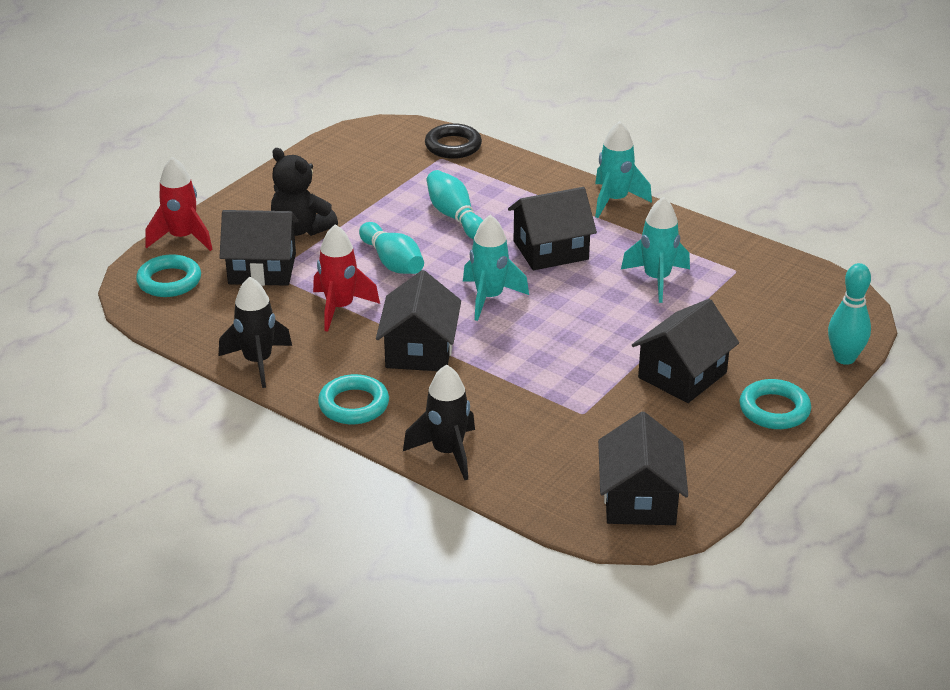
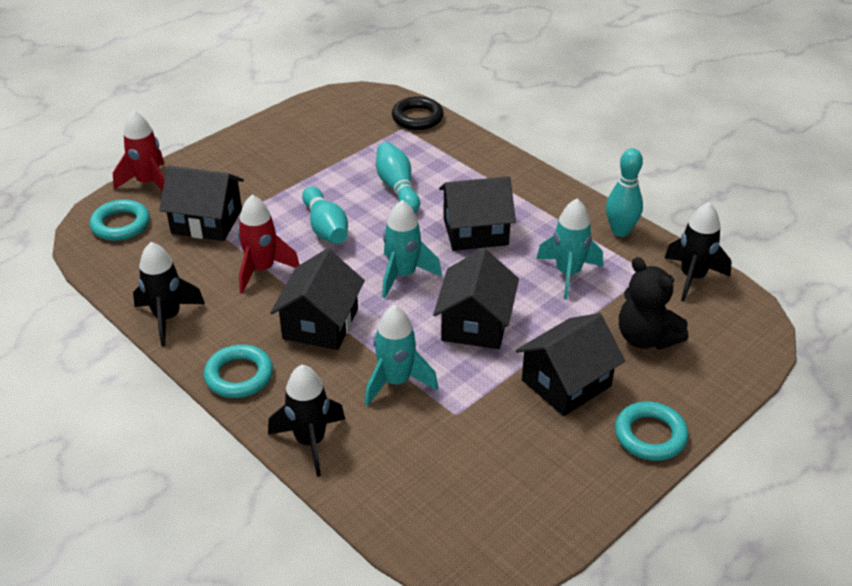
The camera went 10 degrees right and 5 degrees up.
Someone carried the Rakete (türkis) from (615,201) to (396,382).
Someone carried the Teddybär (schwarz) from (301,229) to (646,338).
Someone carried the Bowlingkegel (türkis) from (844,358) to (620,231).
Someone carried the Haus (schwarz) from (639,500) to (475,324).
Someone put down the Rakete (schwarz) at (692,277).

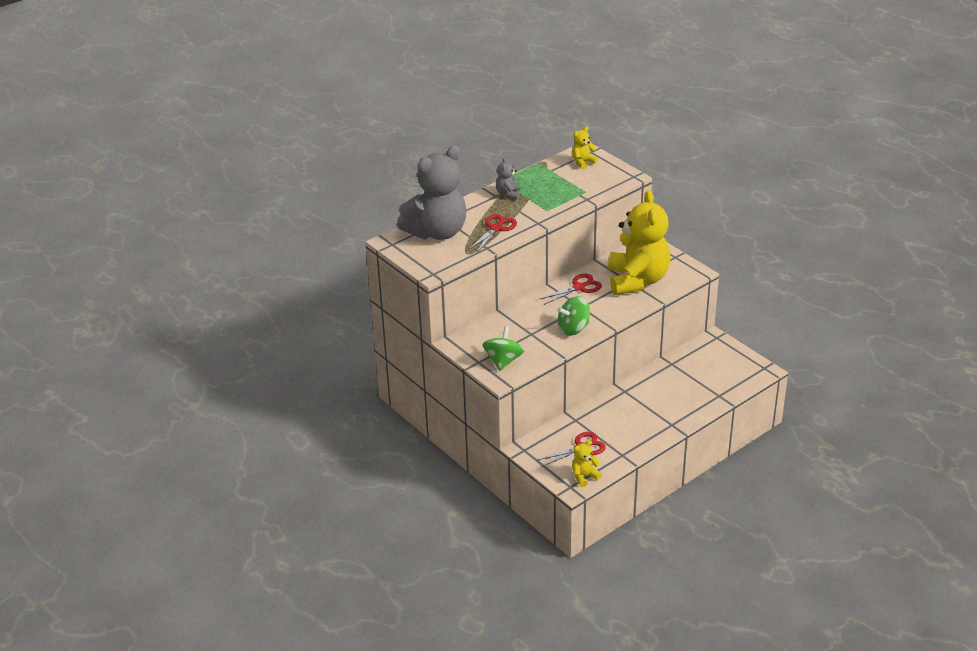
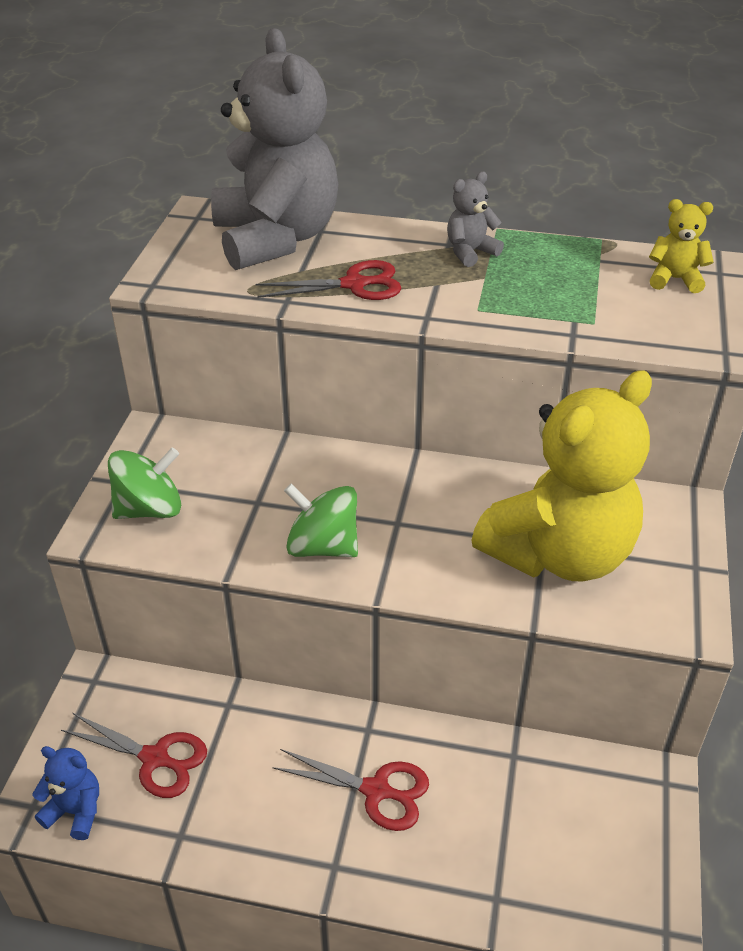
The camera went 50 degrees right and 5 degrees up.
Someone rotated the Teddybär (grau) at (437,232) by 120 degrees counterclockwise.
Someone carried the Schere (rot) from (579,287) to (376,790).
Someone repainted the Teddybär (gelb) at (584,476), which became the Teddybär (blau) at (75,811).

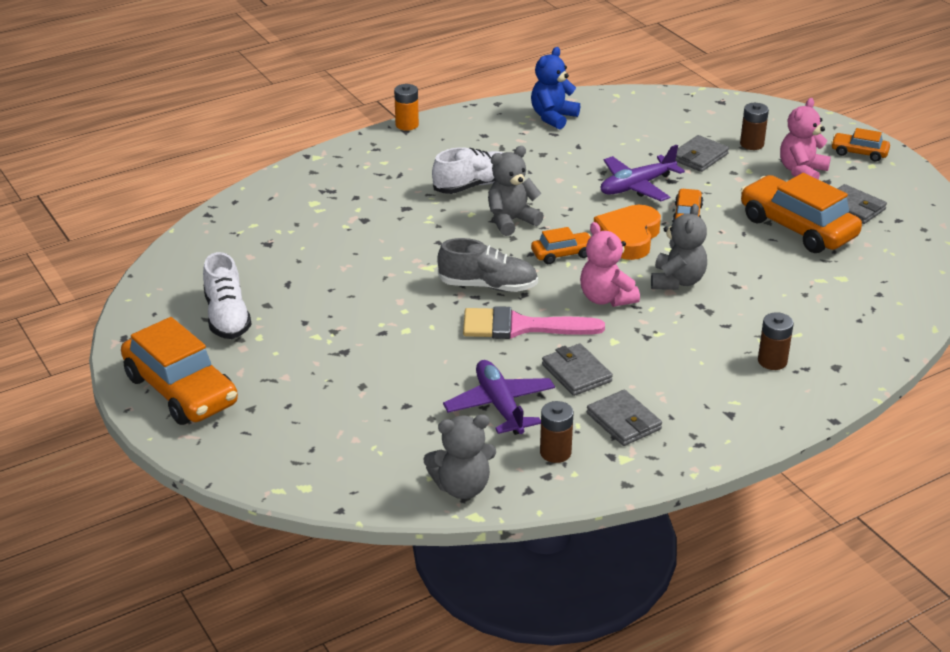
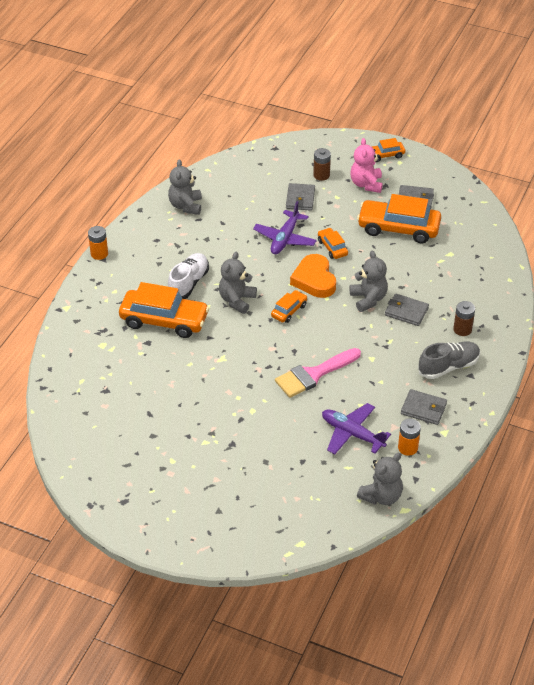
The camera went 35 degrees left and 10 degrees up.
Someone repainted the Teddybär (blau) at (553,117), which became the Teddybär (grau) at (186,206).
Someone took away the Teddybär (rosa) at (606,298).
Someone carried the Schuh (grau) from (488,286) to (448,367).
Someone took away the Schuh (weiß) at (227,317).
Someone carried the Auto (orange) from (181,390) to (164,320).
Someone carried the Geldbörse (grau) from (576,373) to (406,311).
Someone repainted the Batterie (braun) at (555,452), which became the Batterie (orange) at (407,448).

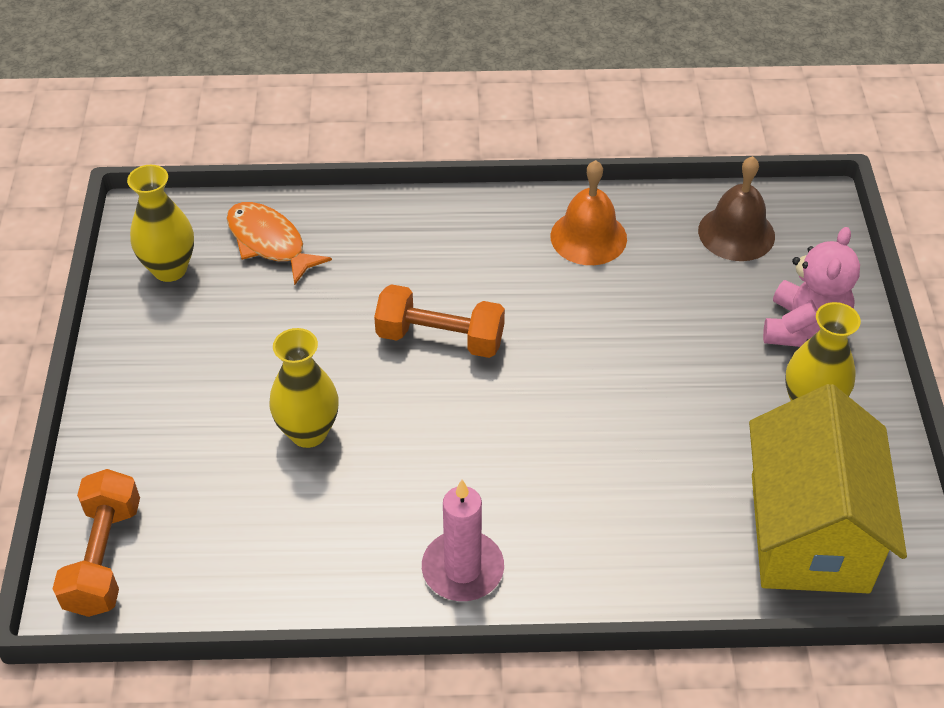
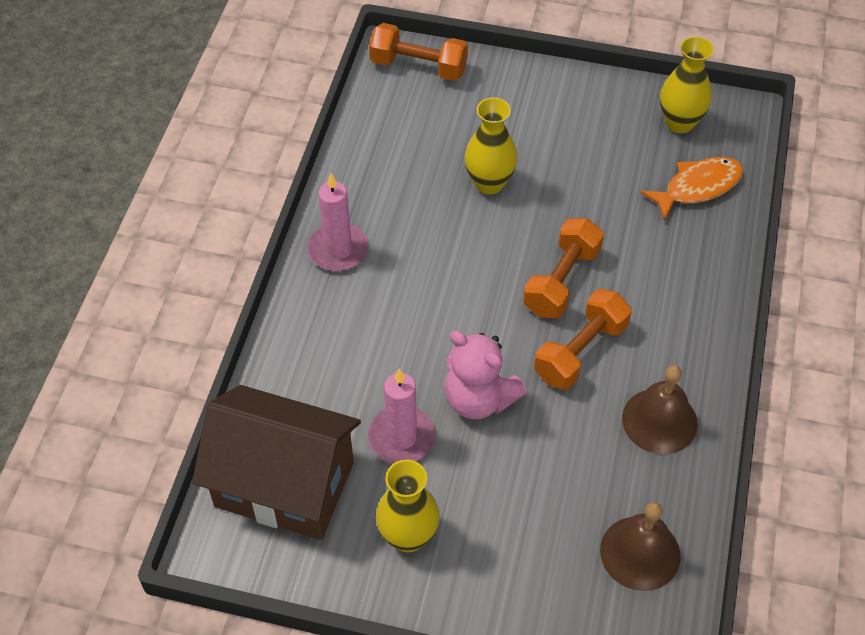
The camera went 105 degrees right and 5 degrees up.
Someone repainted the Glocke (orange) at (588,237), which became the Glocke (braun) at (659,421).
Someone carried the Teddybär (rosa) from (803,328) to (479,399).
Someone repainted the Haus (gelb) at (809,532), which became the Haus (braun) at (284,484).
Someone put down the Hantel (orange) at (580,351).
Someone put down the Kerze (rosa) at (401,437).

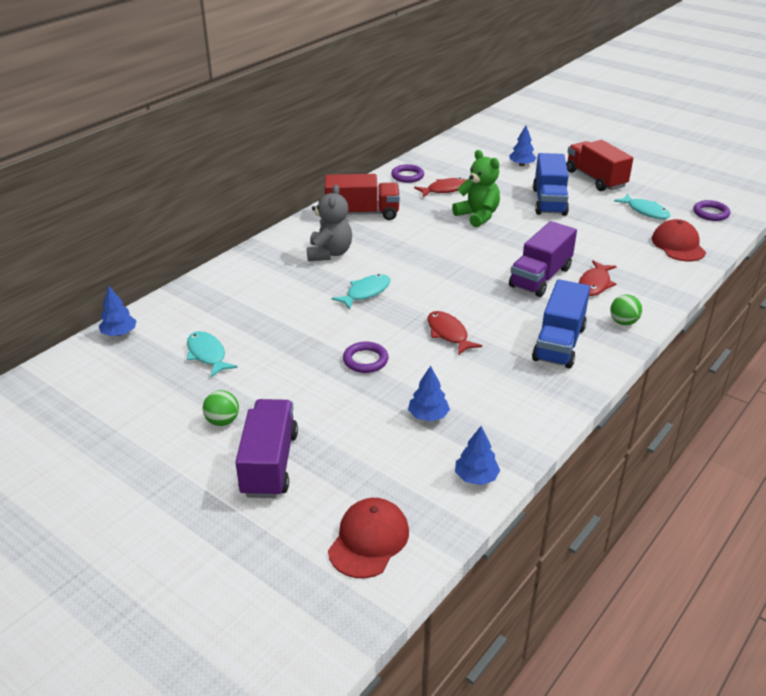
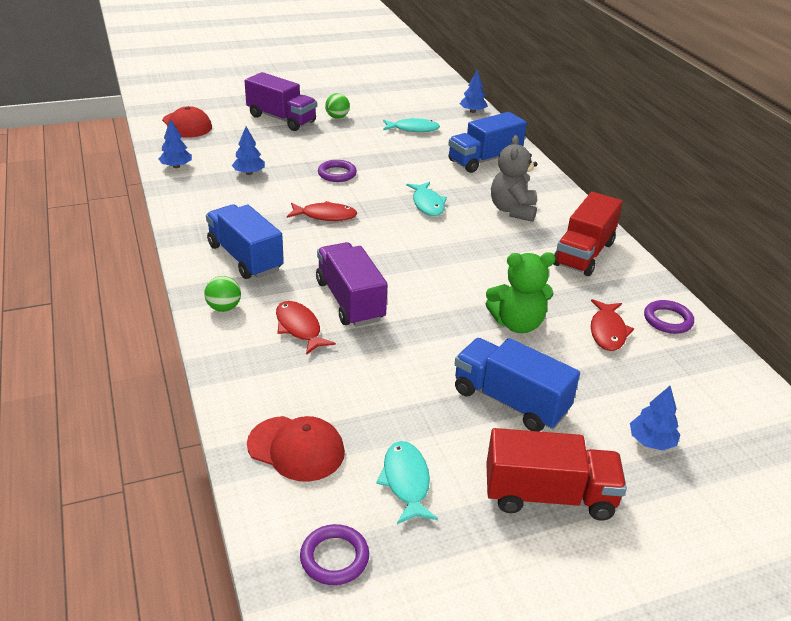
The camera went 120 degrees right and 0 degrees up.
Someone rotated the Teddybär (grau) at (329,253) by 60 degrees clockwise.
Someone rotated the Fisch (türkis) at (645,211) by 90 degrees clockwise.
Someone put down the Lastwagen (blau) at (484,160).

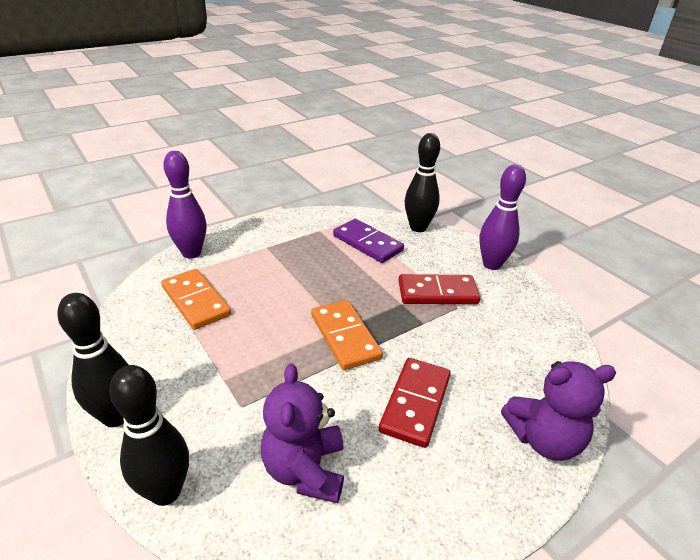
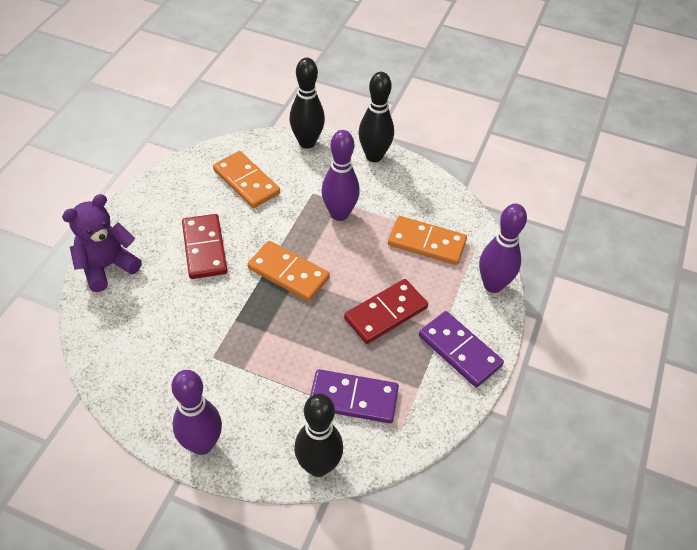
The camera went 145 degrees right and 15 degrees up.
Someone carried the Dominostein (rot) from (437,292) to (386,313).
Someone swapped the Teddybär (lila) at (305,470) for the Dominostein (orange) at (246,182).
Someone put down the Bowlingkegel (lila) at (339,214).
Someone put down the Dominostein (lila) at (459,350).

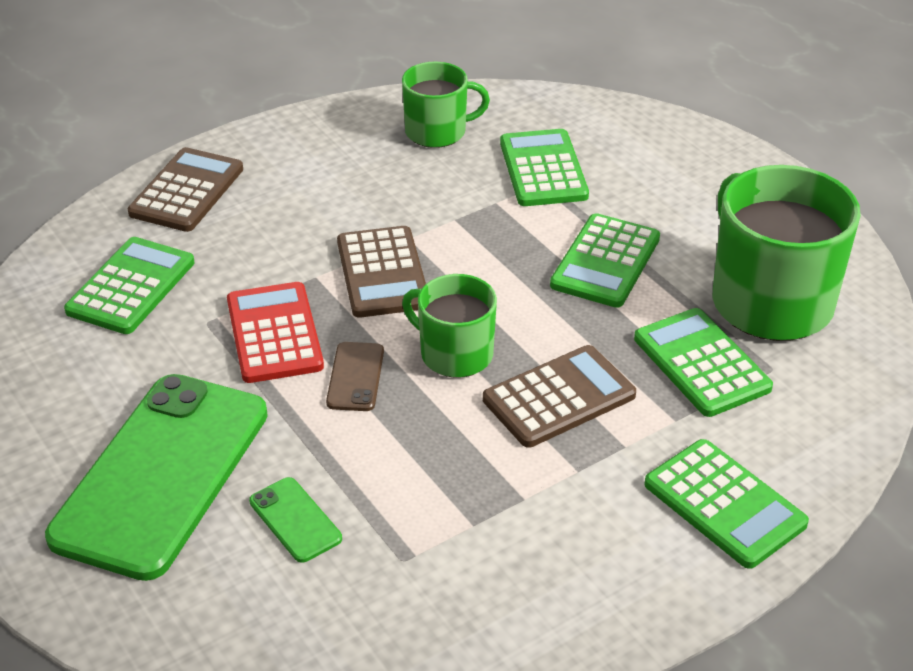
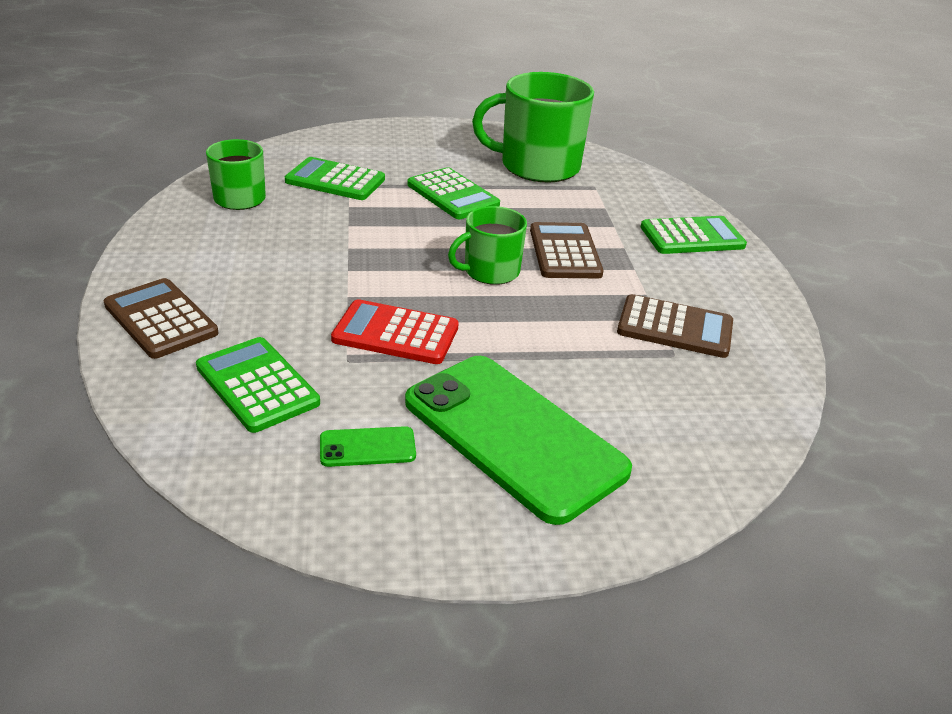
The camera went 65 degrees left and 5 degrees down.
Someone carried the Taschenrechner (braun) from (382,273) to (675,328).
Someone took away the Taschenrechner (grün) at (701,363).
Someone took away the Handy (braun) at (355,377).
Someone carried the Handy (grün) from (295,520) to (367,447).

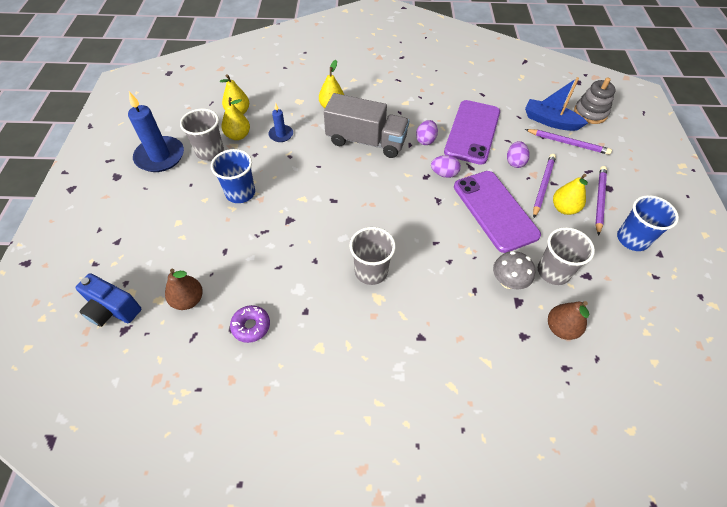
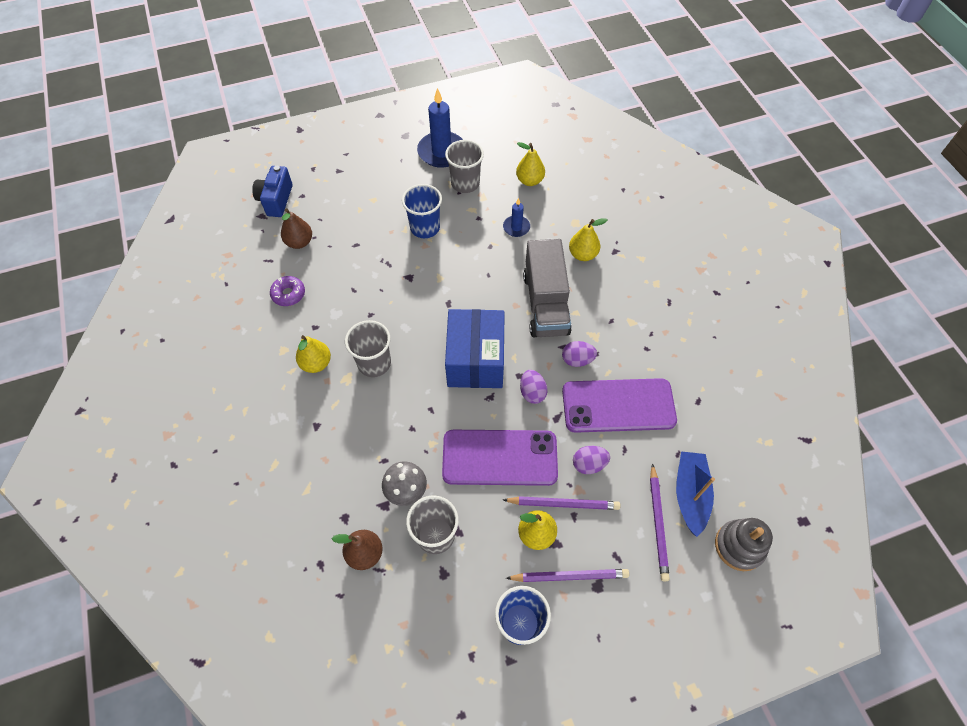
The camera went 70 degrees right and 5 degrees up.
Someone carried the Birne (gelb) from (238,135) to (316,363).
Someone rotated the Handy (lila) at (495,210) by 45 degrees clockwise.
Someone put down the Schachtel (blau) at (475,360).

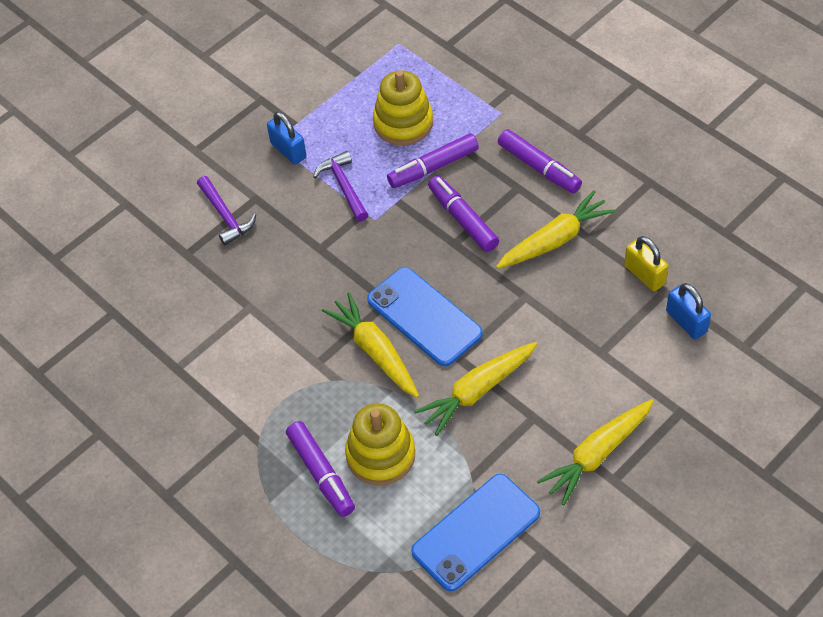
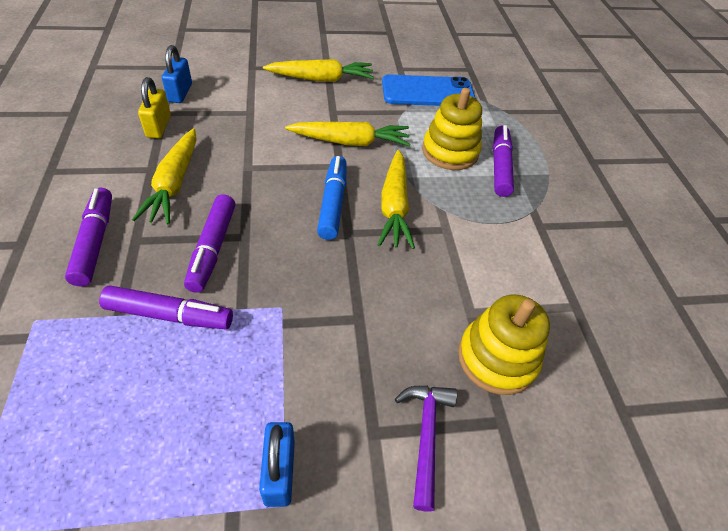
The camera went 150 degrees left and 5 degrees down.
Someone carried the Stapelspielzeug (gelb) from (403,123) to (497,358).
Someone took away the Hammer (lila) at (343,186).
Someone rotated the Karotte (gelb) at (555,240) by 90 degrees counterclockwise.
Someone swapped the Handy (blau) at (424,317) for the Filzstift (blau) at (333,203).

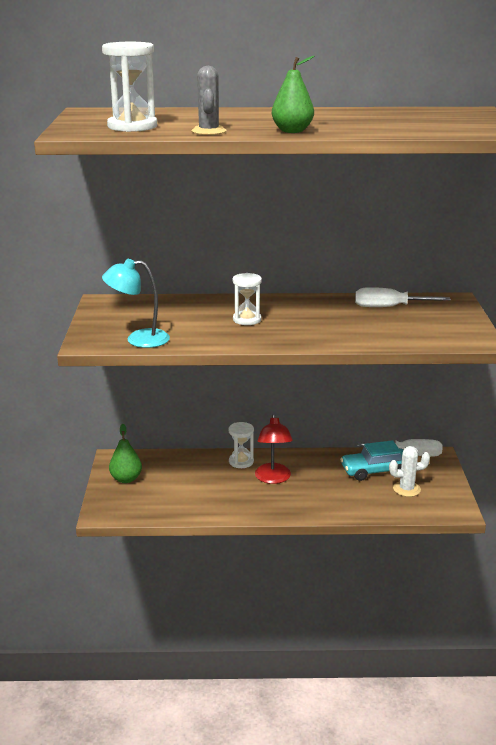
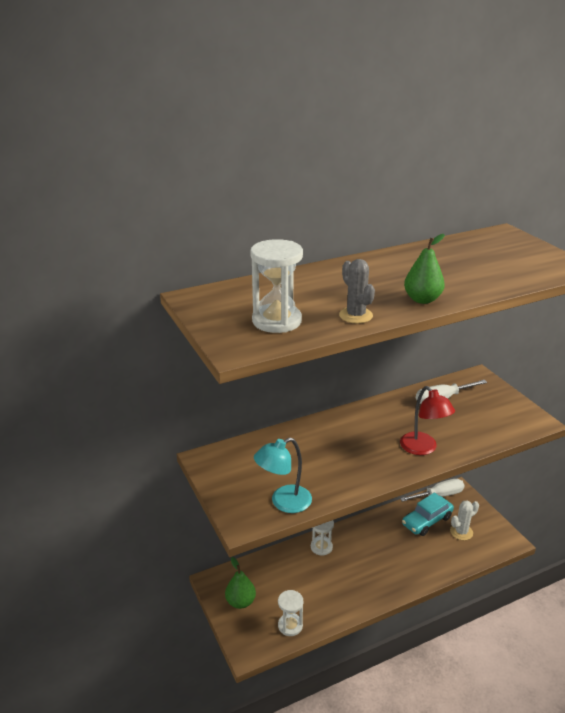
The camera went 25 degrees left and 5 degrees up.
Someone carried the Sanduhr (weiß) from (247,319) to (290,625).
Someone carried the Lampe (rot) from (273,478) to (423,448).

